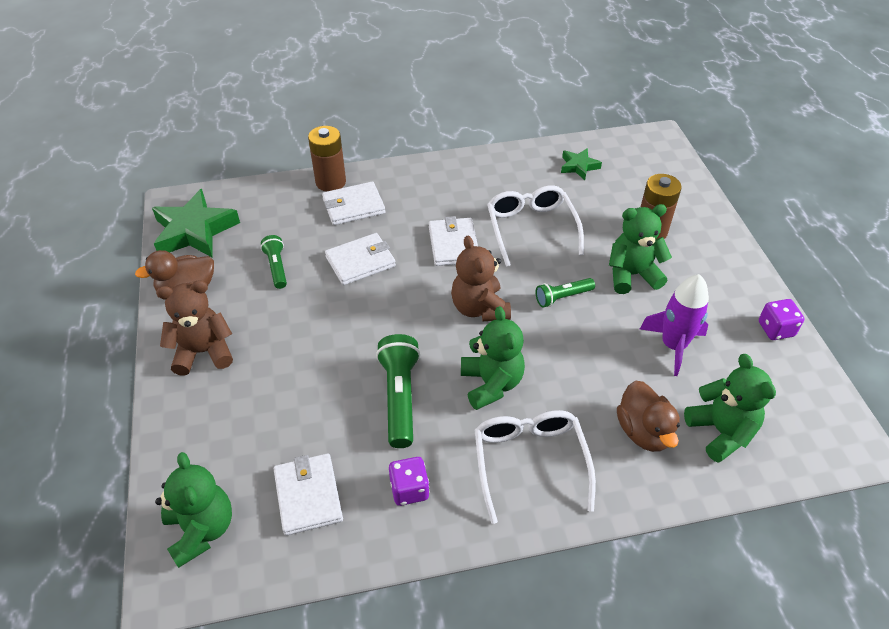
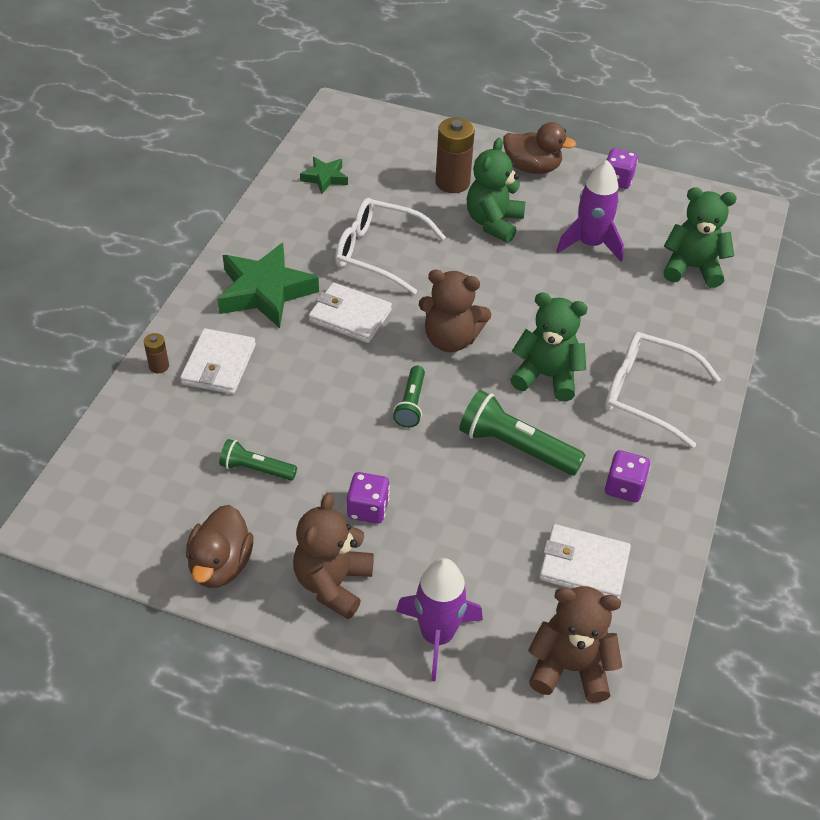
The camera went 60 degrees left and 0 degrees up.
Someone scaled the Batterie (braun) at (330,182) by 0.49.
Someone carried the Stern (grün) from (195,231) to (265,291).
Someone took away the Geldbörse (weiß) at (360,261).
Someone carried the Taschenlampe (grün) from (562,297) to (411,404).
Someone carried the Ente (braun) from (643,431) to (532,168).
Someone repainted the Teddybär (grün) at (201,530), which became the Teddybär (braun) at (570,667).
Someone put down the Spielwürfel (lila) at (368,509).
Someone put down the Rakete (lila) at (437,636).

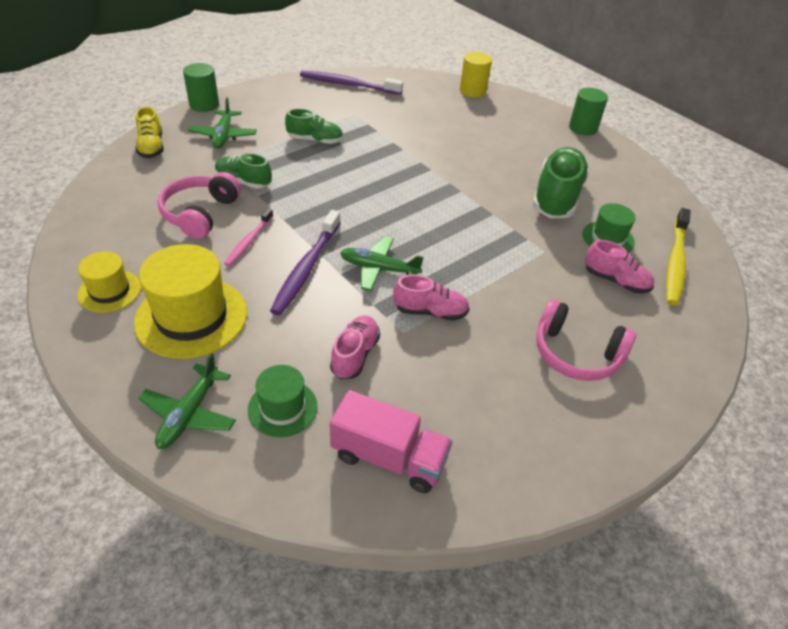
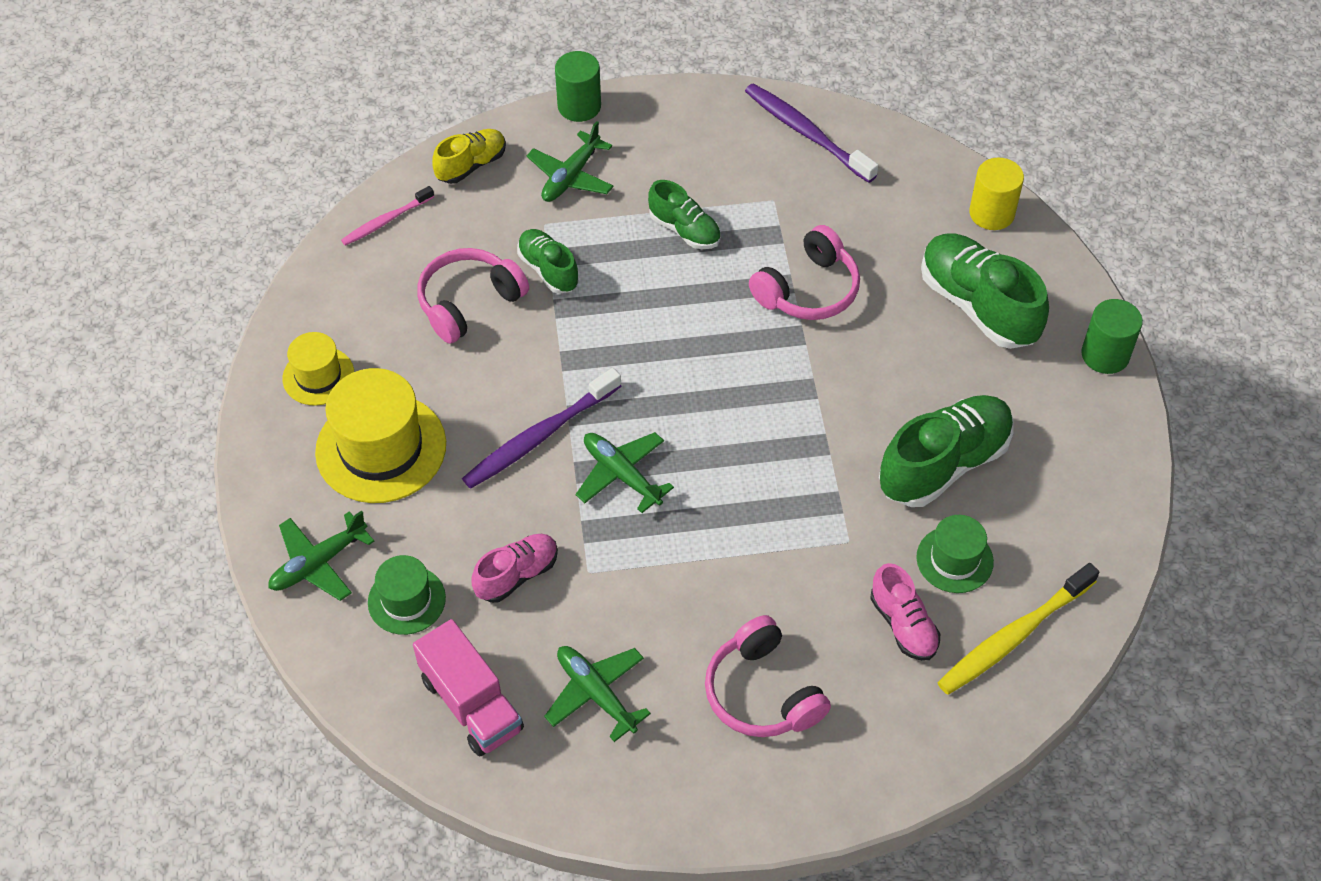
The camera went 35 degrees right and 10 degrees up.
Someone rotated the Schuh (gelb) at (151,147) by 150 degrees counterclockwise.
Someone carried the Zahnbürste (rosa) from (249,241) to (386,221).
Someone took away the Schuh (rosa) at (430,311).
Someone put down the Kopfhörer (rosa) at (808,290).
Someone put down the Schuh (grün) at (978,305).
Someone put down the Flugzeug (grün) at (596,693).

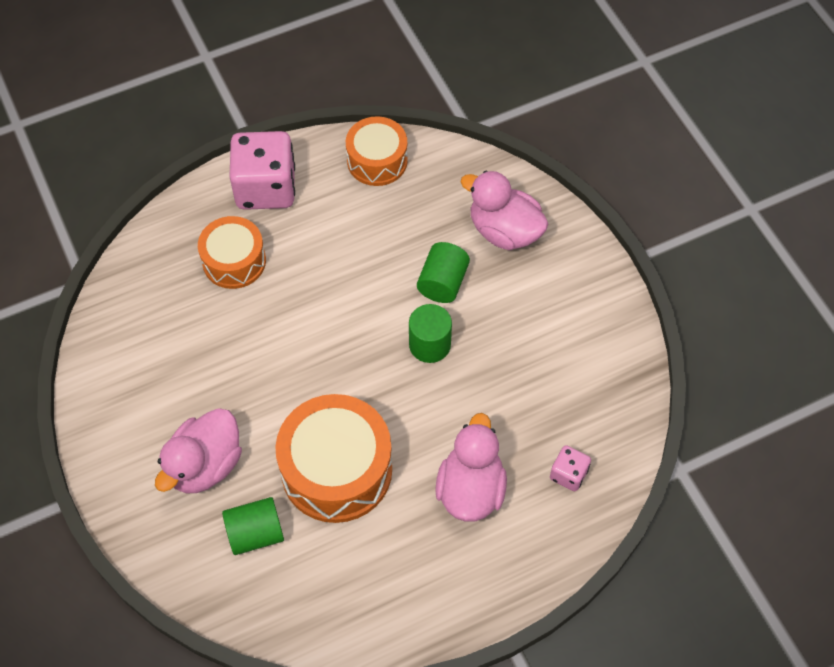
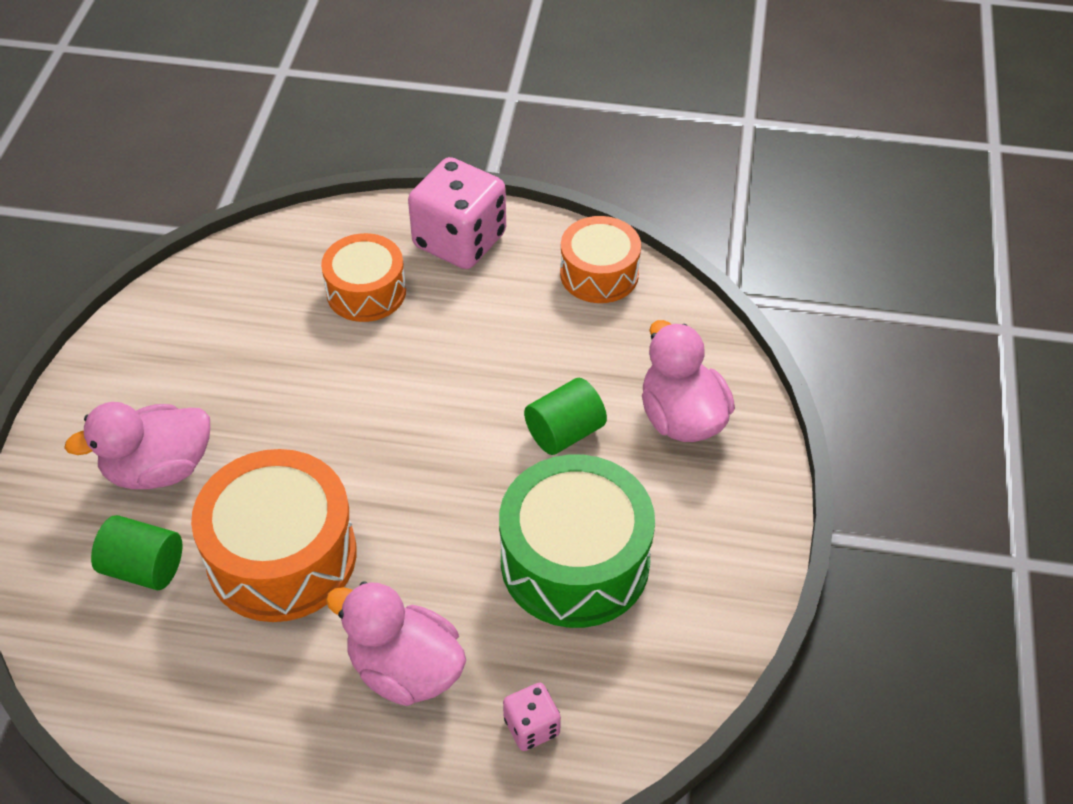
The camera went 35 degrees right and 10 degrees down.
Someone took away the Vollzylinder (grün) at (429,344).
Someone rotated the Ente (rosa) at (470,489) by 105 degrees counterclockwise.
Someone put down the Trommel (grün) at (575,561).

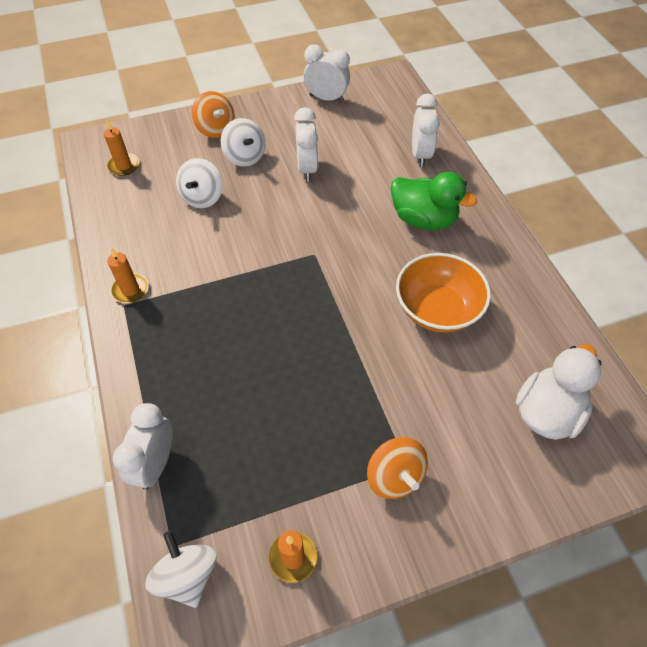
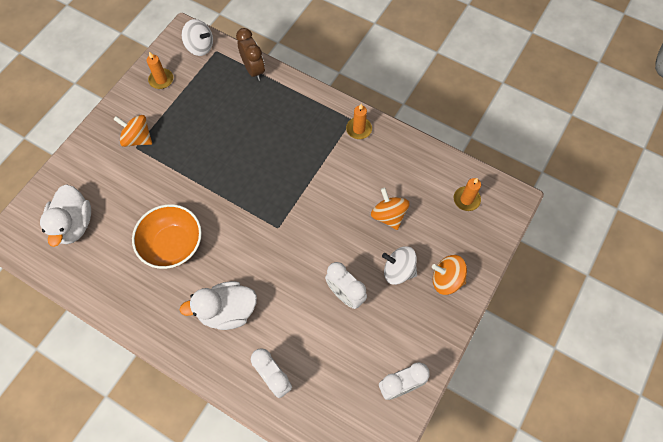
The camera went 140 degrees right and 10 degrees up.
Someone repainted the Kreisel (weiß) at (202,197), which became the Kreisel (orange) at (388,215).
Someone repainted the Ente (grün) at (423,219), which became the Ente (weiß) at (227,311).
Someone repainted the Wecker (weiß) at (155,464), which became the Wecker (braun) at (254,70).

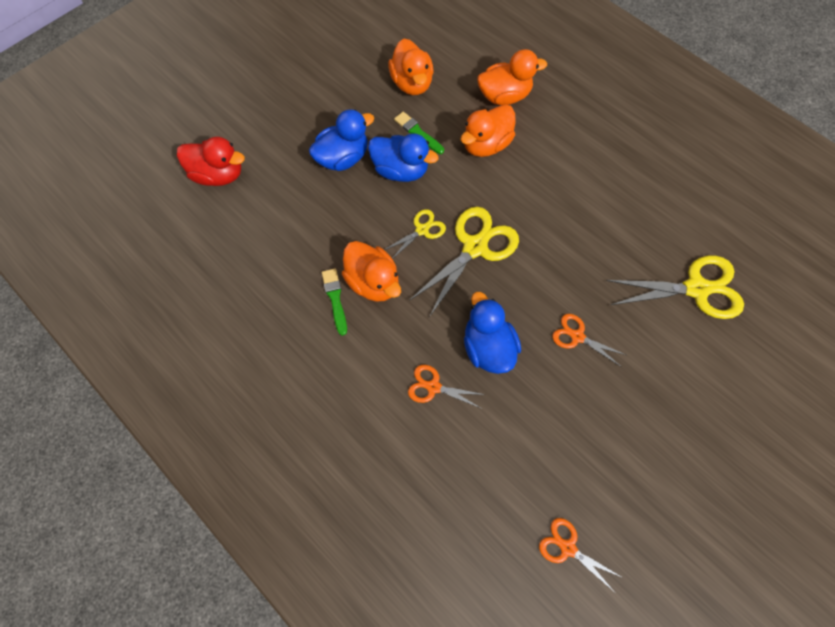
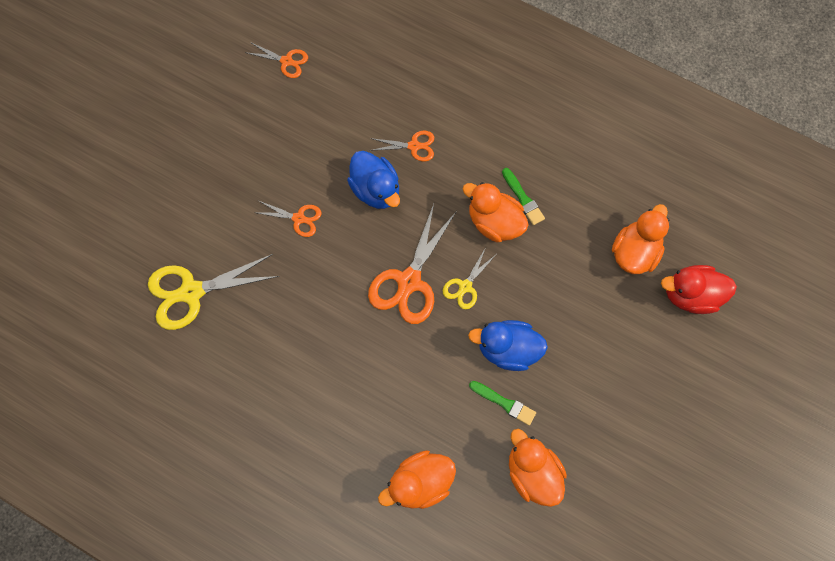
The camera went 165 degrees right and 5 degrees up.
Someone carried the Ente (orange) from (486,145) to (634,252).
Someone took away the Ente (blau) at (343,158).
Someone repainted the Schere (gelb) at (475,247), which became the Schere (orange) at (409,281).

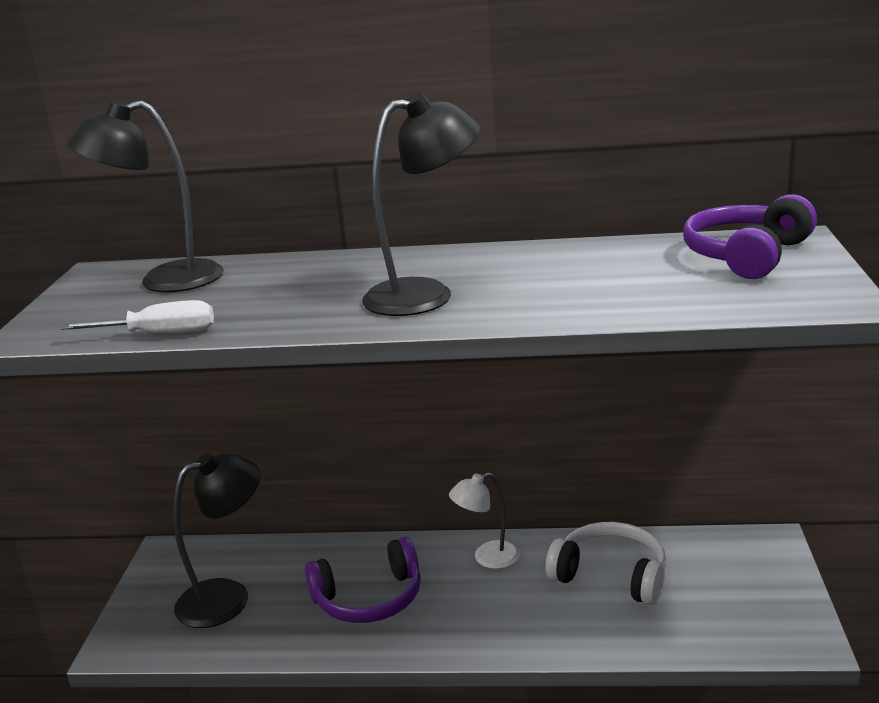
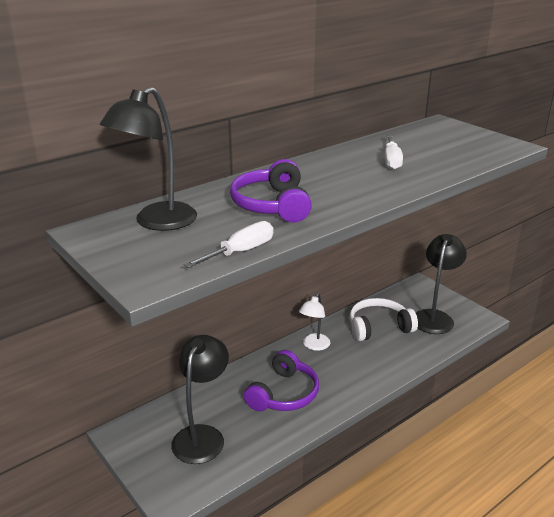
The camera went 45 degrees left and 5 degrees up.
Someone carried the Lampe (schwarz) from (425,294) to (434,317).
Someone carried the Kopfhörer (lila) from (746,255) to (272,205).
Someone put down the Schraubenzieher (weiß) at (391,161).

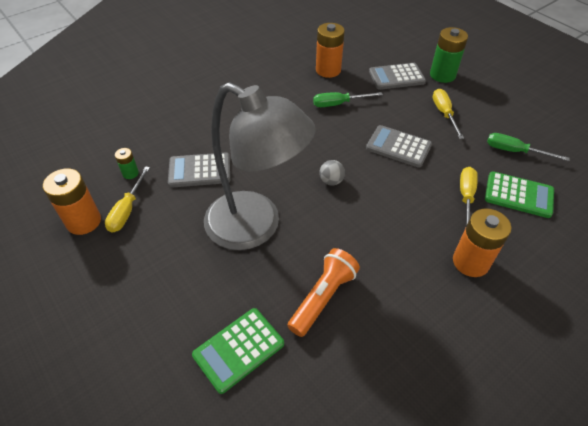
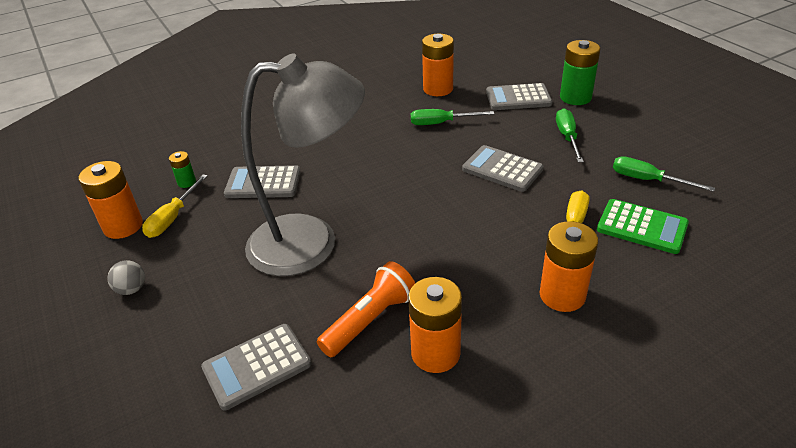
The camera went 10 degrees right and 10 degrees down.
Someone rotated the Lampe (grau) at (256,227) by 45 degrees counterclockwise.
Someone repainted the Schraubenzieher (gelb) at (444,114), which became the Schraubenzieher (grün) at (567,137).
Someone carried the Ball (grau) from (331,181) to (132,289).
Someone repainted the Taschenrechner (grün) at (238,349), which became the Taschenrechner (grau) at (257,366).
Someone put down the Batterie (orange) at (435,353).

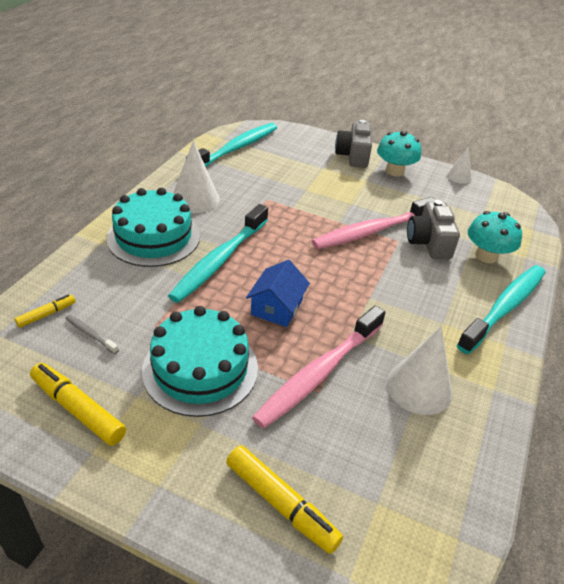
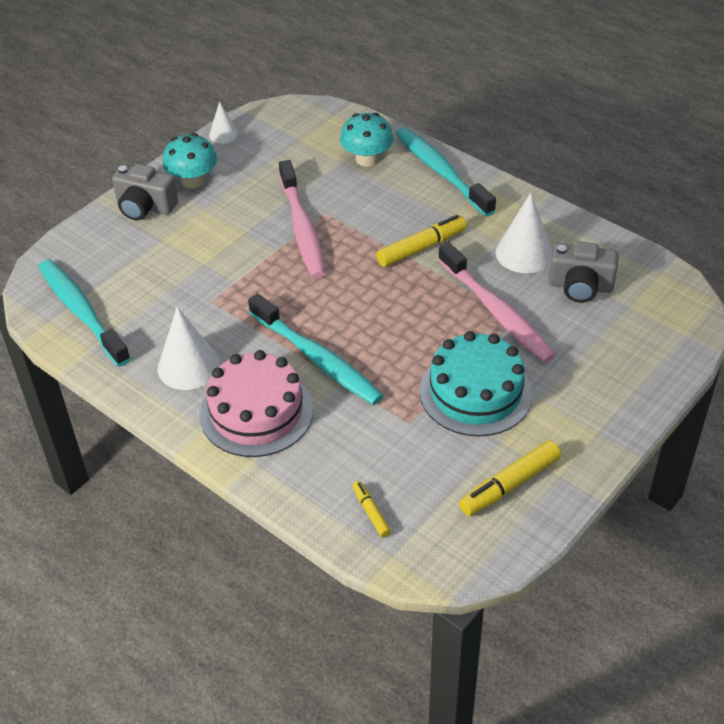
The camera went 70 degrees left and 5 degrees up.
Someone repainted the Kuchen (türkis) at (154,237), which became the Kuchen (rosa) at (256,412).
Someone carried the Kamera (grau) from (429,243) to (580,286).
Someone took away the Haus (blau) at (277,307).
Someone took away the Zahnbürste (grau) at (90,334).
Someone carried the Filzstift (gelb) from (281,504) to (421,248).

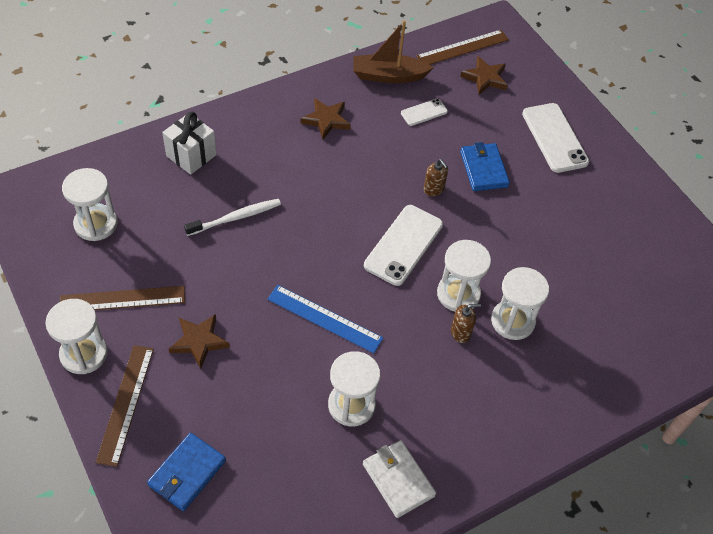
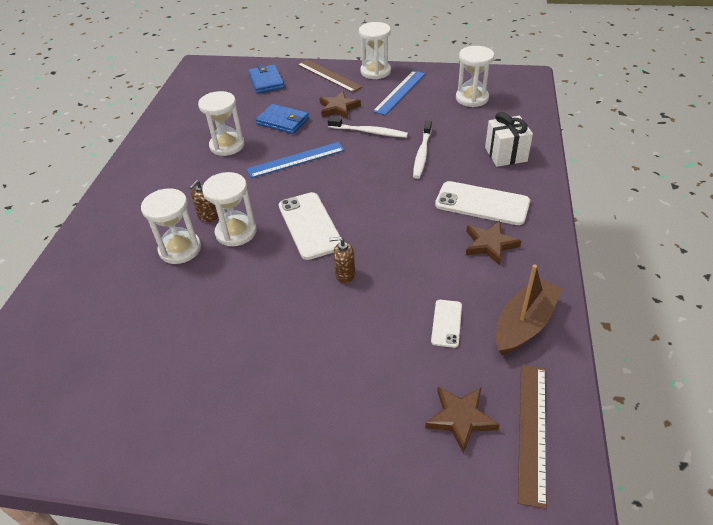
The camera went 135 degrees right and 10 degrees down.
Someone carried the Handy (weiß) from (554,138) to (482,203).
Someone carried the Geldbörse (blau) from (483,169) to (283,121).
Someone repainted the Lineal (braun) at (122,299), which became the Lineal (blau) at (399,92).
Someone took away the Geldbörse (weiß) at (398,480).
Someone put down the Zahnbürste (weiß) at (369,132).

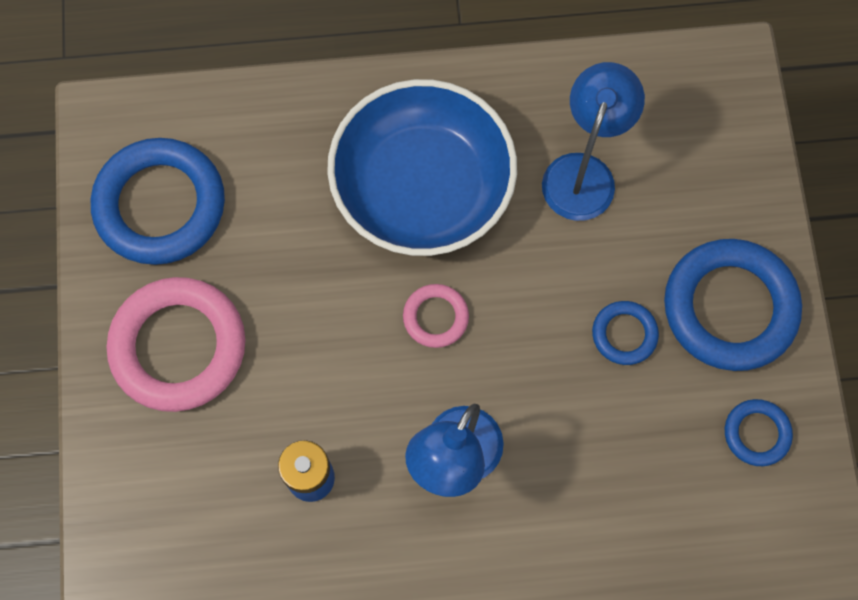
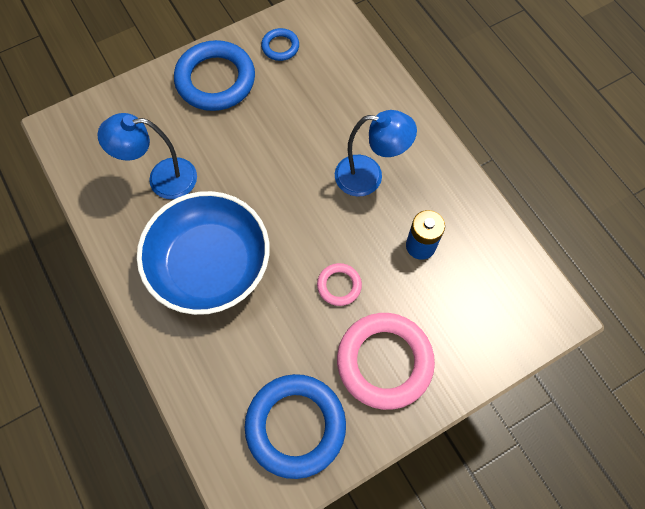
The camera went 115 degrees left and 5 degrees down.
Someone carried the Ring (rosa) from (435,317) to (339,285).
Someone took away the Ring (blau) at (624,334).

